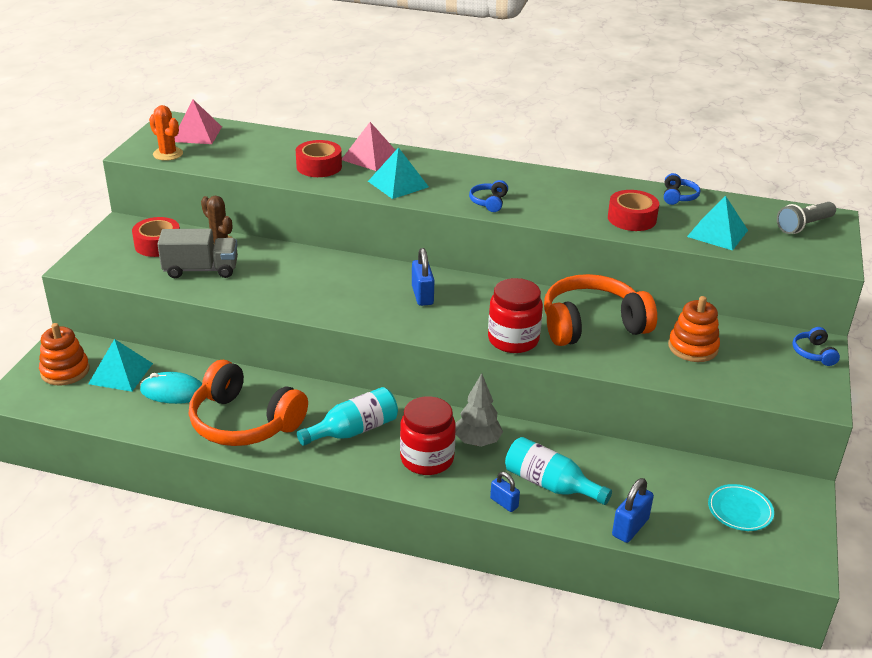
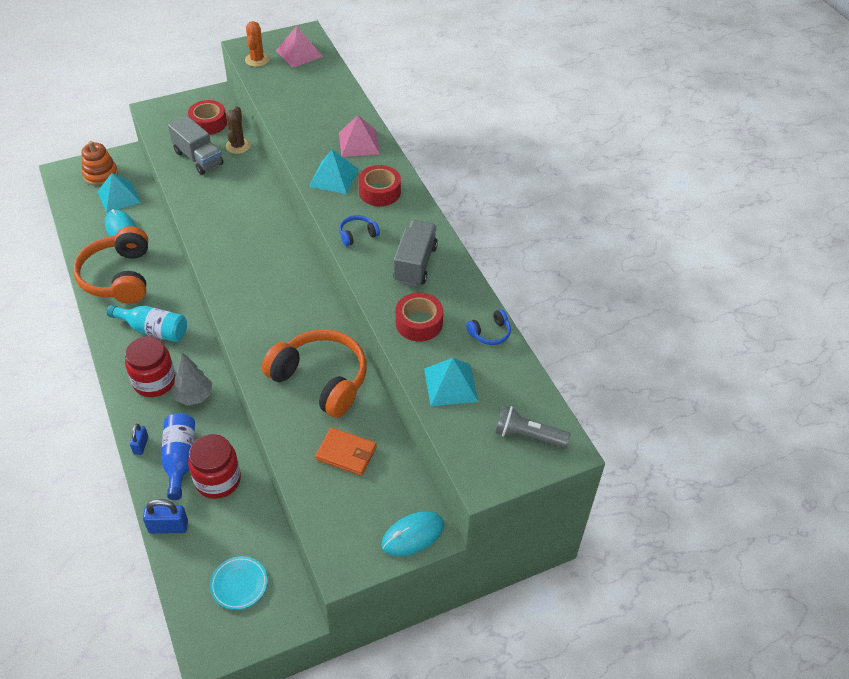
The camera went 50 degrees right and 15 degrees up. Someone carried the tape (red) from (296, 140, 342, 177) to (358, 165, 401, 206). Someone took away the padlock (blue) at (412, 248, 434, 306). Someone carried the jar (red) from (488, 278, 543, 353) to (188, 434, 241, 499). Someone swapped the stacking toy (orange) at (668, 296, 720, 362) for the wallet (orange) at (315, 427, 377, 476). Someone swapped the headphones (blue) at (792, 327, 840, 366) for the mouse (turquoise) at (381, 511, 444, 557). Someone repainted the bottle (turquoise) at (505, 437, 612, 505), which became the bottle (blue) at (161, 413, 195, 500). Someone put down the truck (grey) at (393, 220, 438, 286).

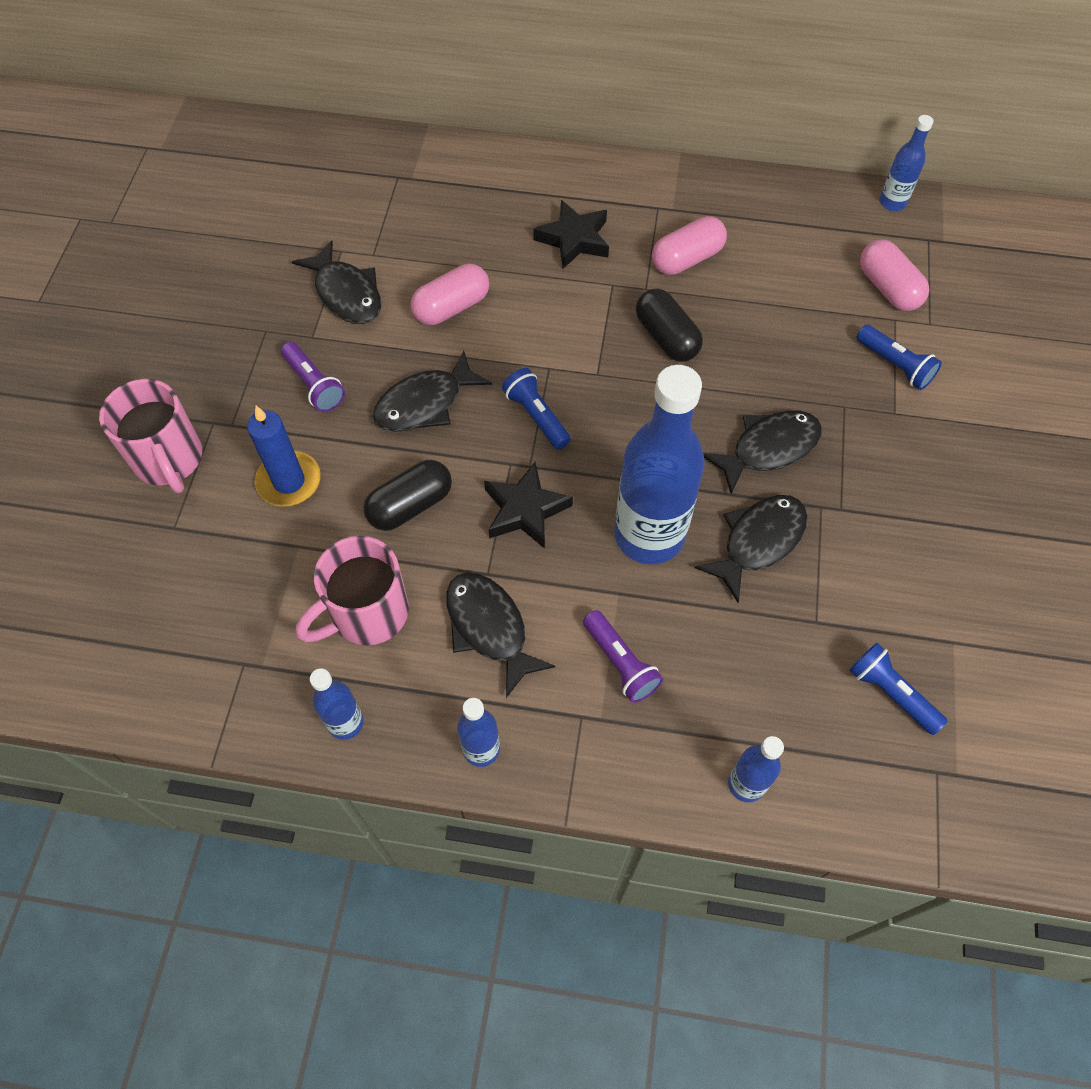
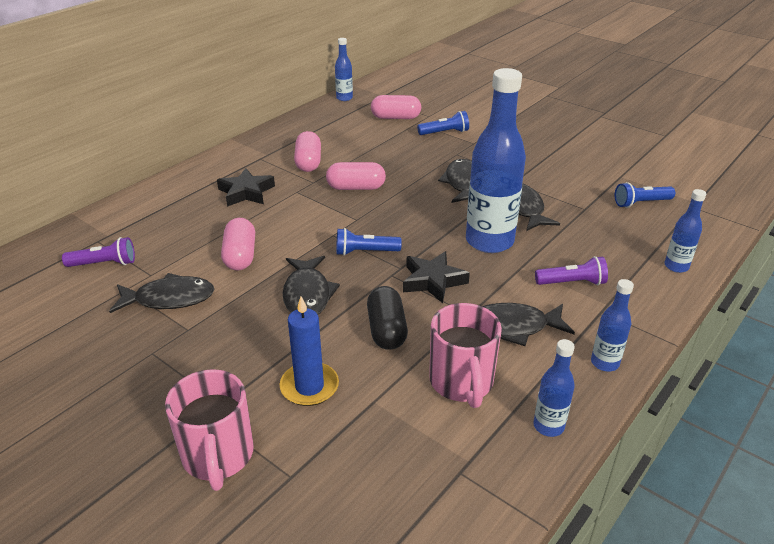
The camera went 60 degrees left and 25 degrees down. Someone repainted the capsule (black) at (636, 288, 703, 362), which became the capsule (pink) at (326, 162, 386, 190). Someone carried the flashlight (purple) from (281, 342, 345, 412) to (62, 237, 135, 267). Someone rotated the mug (pink) at (99, 379, 202, 493) by 75 degrees clockwise.

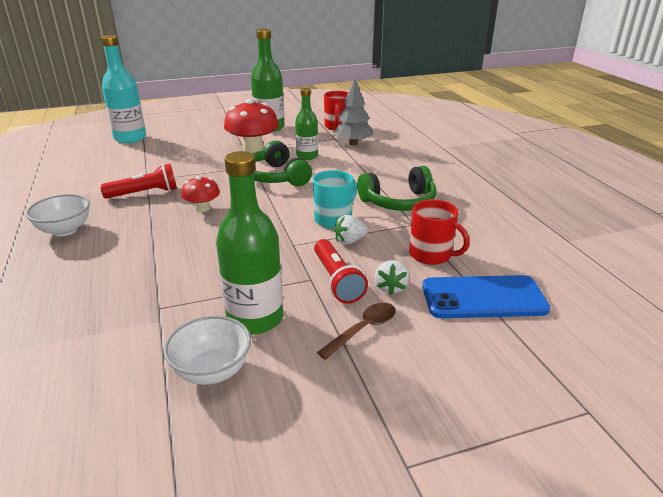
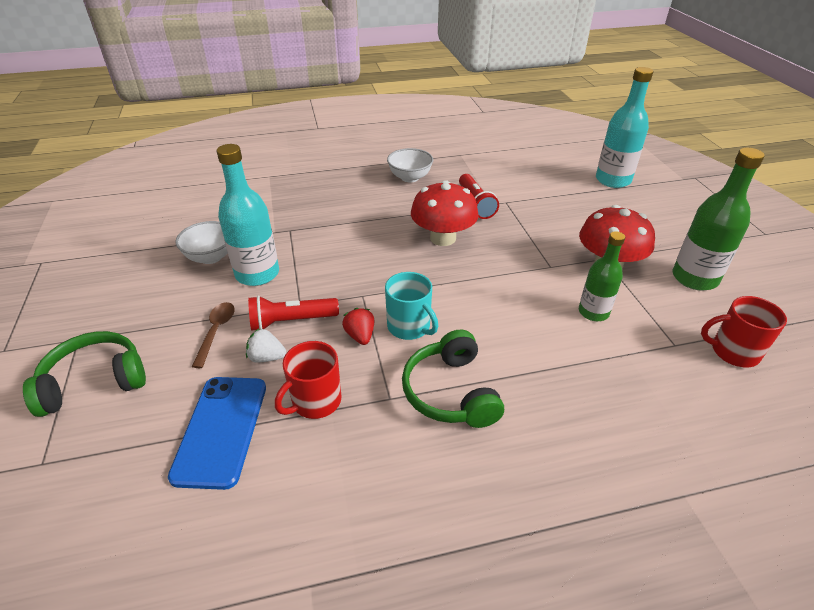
The camera went 95 degrees right and 10 degrees up. Someone took away the tree (grey) at (333, 79, 373, 145). Someone carried the headphones (green) from (252, 140, 312, 186) to (23, 331, 146, 417). Someone repainted the bottle (green) at (216, 151, 283, 335), which became the bottle (turquoise) at (217, 144, 279, 286). Someone scaled the mushroom (red) at (181, 176, 220, 212) by 1.78. Someone repainted the strawberry (white) at (334, 215, 368, 244), which became the strawberry (red) at (342, 308, 374, 345). Someone rotated the spoon (brown) at (317, 303, 396, 360) by 135 degrees counterclockwise.

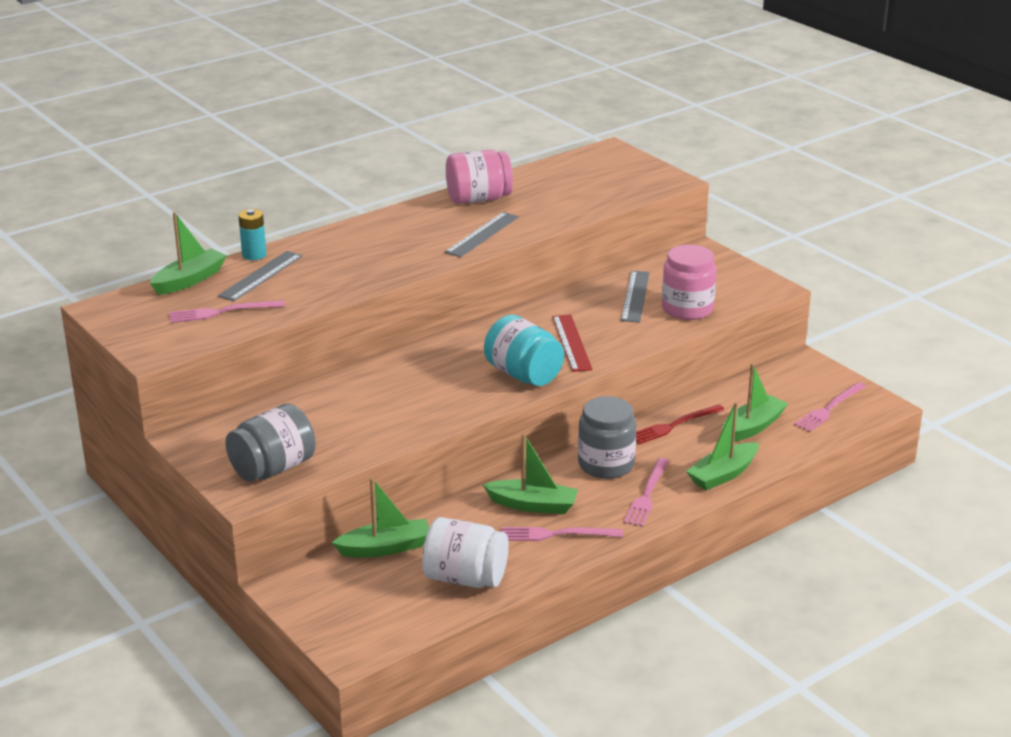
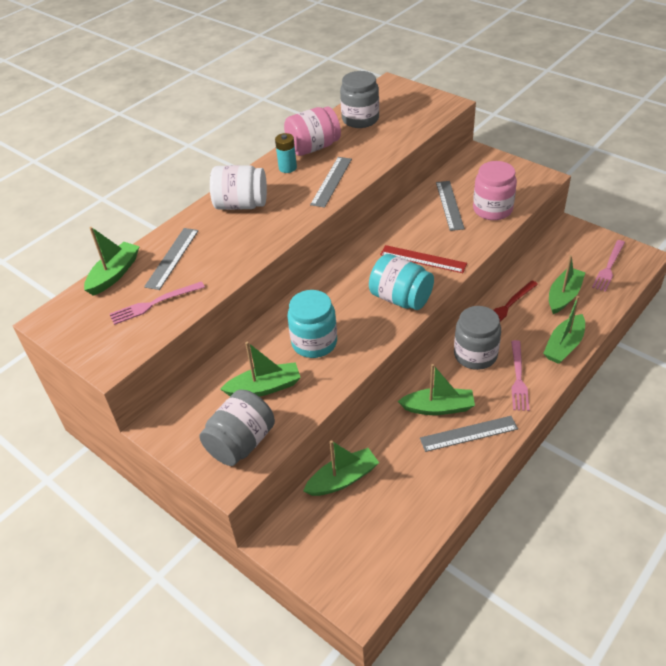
The camera went 10 degrees left and 15 degrees up. Someone carried the battery (turquoise) from (238, 209, 266, 260) to (275, 133, 297, 173). Someone rotated the ruler (red) at (552, 315, 593, 372) by 45 degrees counterclockwise. Someone carried the jar (white) from (422, 517, 509, 588) to (210, 165, 267, 210). Someone swapped the fork (pink) at (502, 527, 623, 541) for the ruler (grey) at (420, 416, 518, 452). Someone put down the jar (grey) at (340, 71, 379, 128). Someone put down the jar (turquoise) at (287, 290, 337, 358). Someone put down the boat (green) at (220, 342, 301, 397).

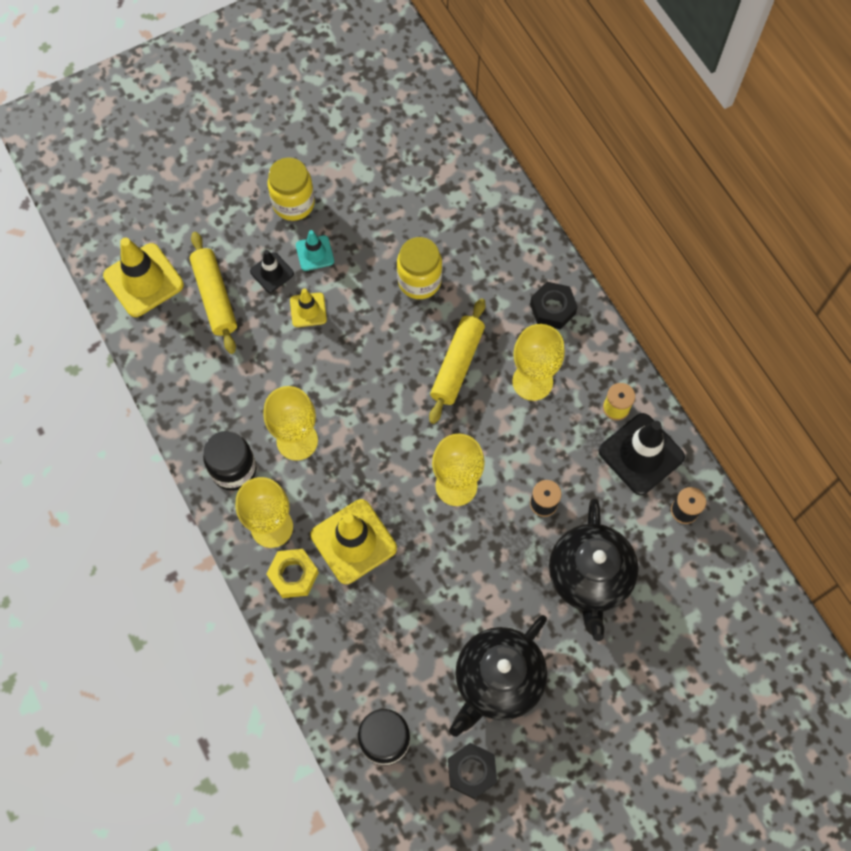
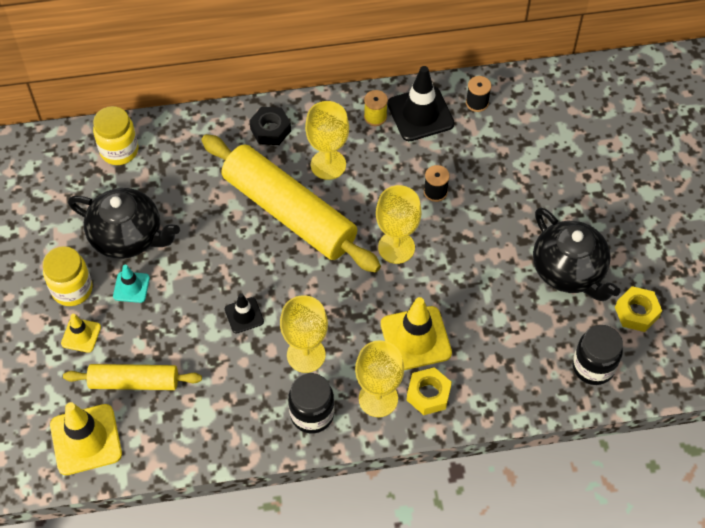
The camera went 70 degrees left and 10 degrees down. Someone carried the jar (yellow) from (397, 237, 442, 299) to (93, 106, 138, 165). Someone carried the traffic cone (black) from (250, 250, 294, 293) to (225, 293, 264, 334). Someone carried the traffic cone (yellow) from (290, 288, 327, 327) to (61, 314, 101, 353). Someone scaled the rolling pin (yellow) at (429, 298, 486, 424) by 1.83. Someone carried the teapot (black) from (549, 499, 639, 641) to (68, 188, 180, 259). Someone repainted the nut (black) at (448, 743, 497, 799), which became the nut (yellow) at (615, 286, 662, 332).

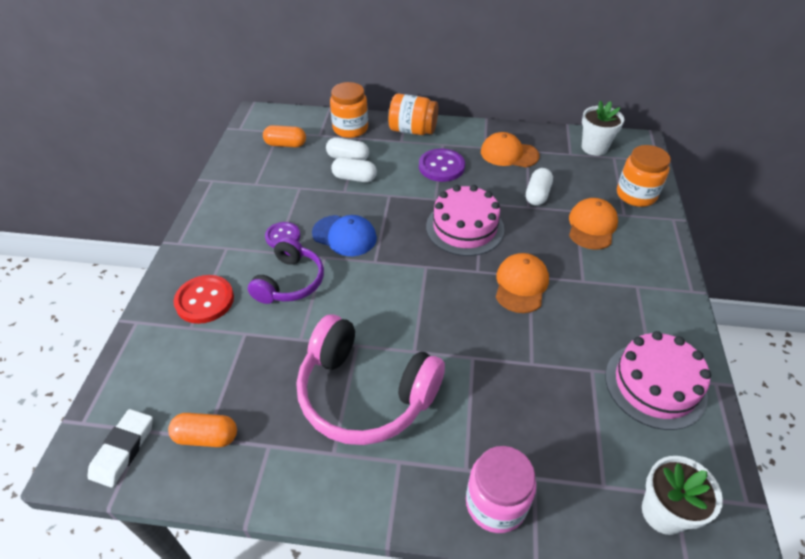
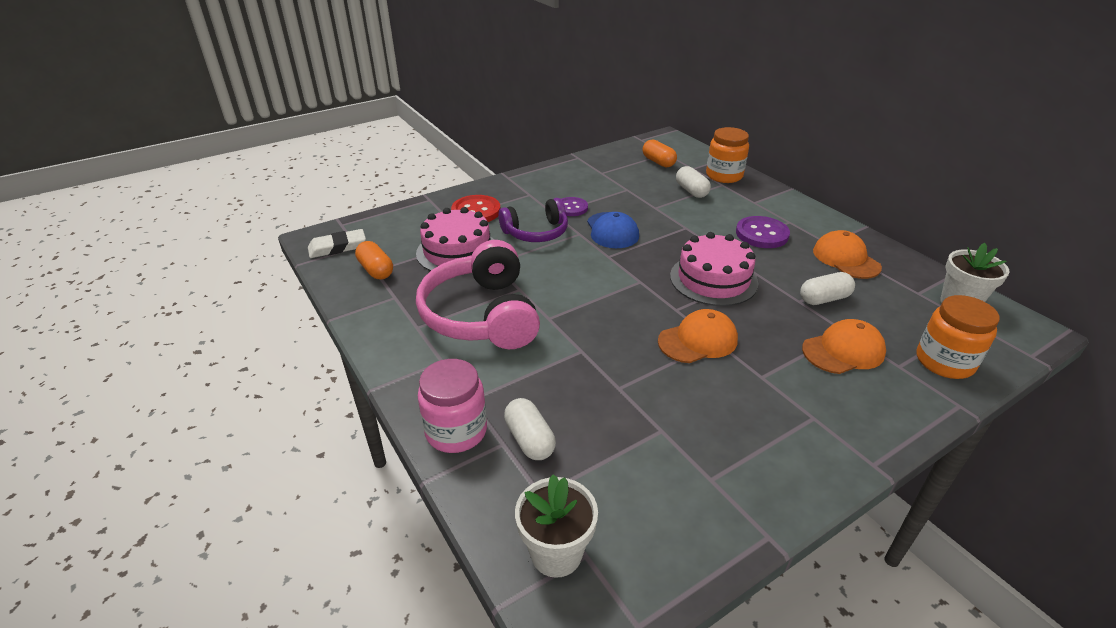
The camera went 50 degrees right and 10 degrees down. Someone took away the jar (orange) at (389, 94, 438, 135). Someone carried the capsule (white) from (331, 157, 377, 182) to (504, 398, 556, 460). Someone carried the cake (pink) from (605, 331, 711, 430) to (416, 207, 494, 271).

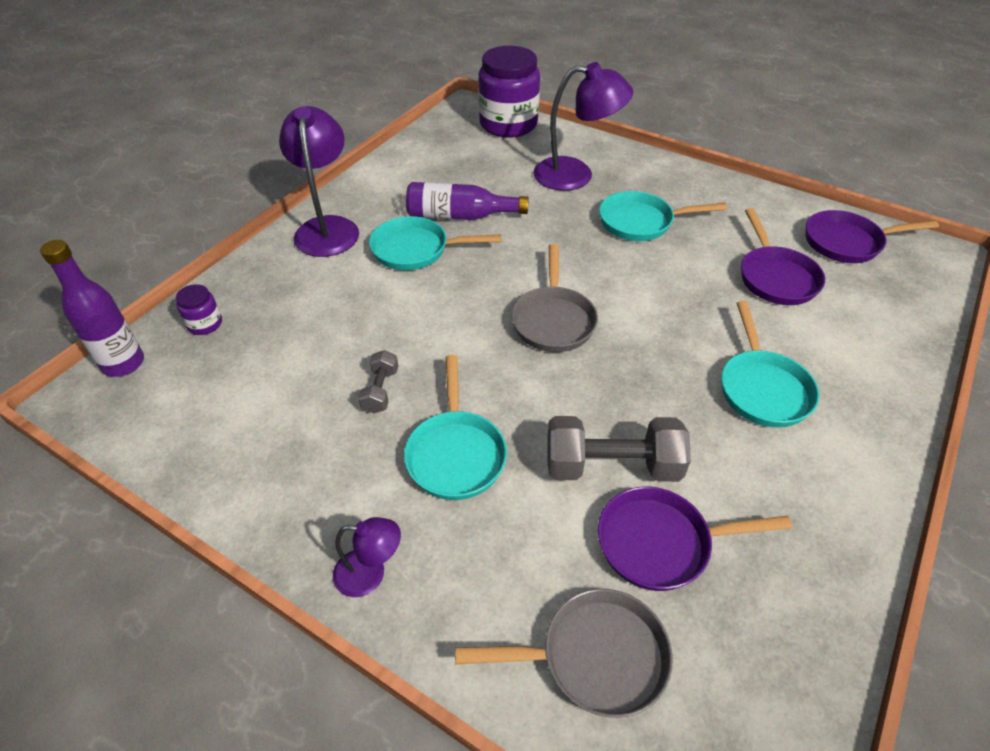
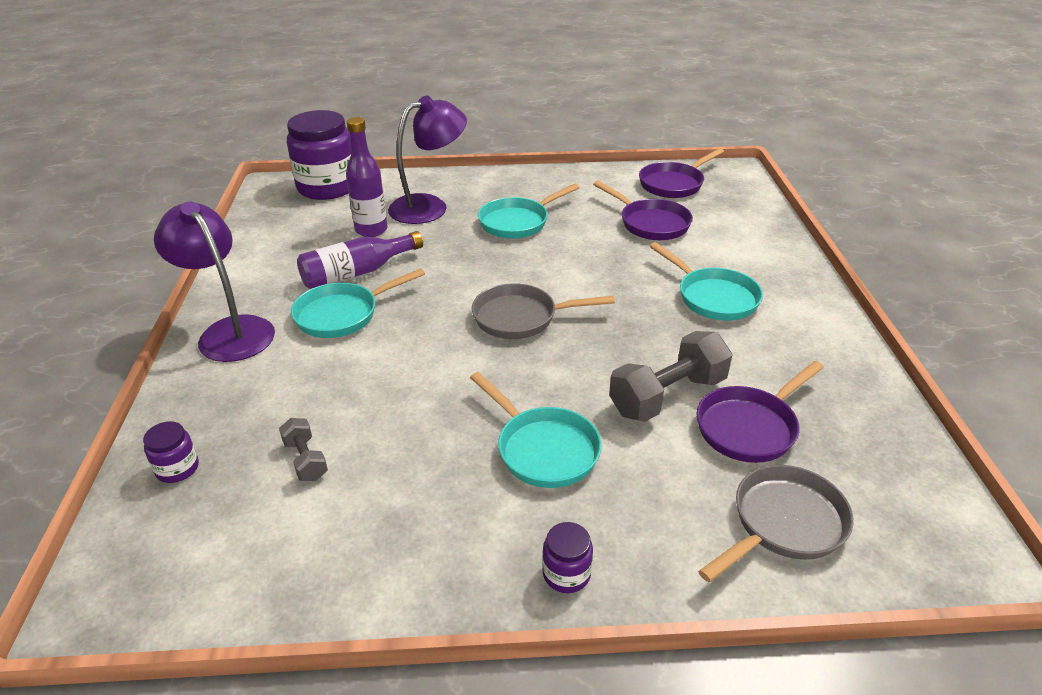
The camera went 35 degrees left and 10 degrees down. Someone carried the bottle (purple) from (40, 240, 144, 377) to (346, 117, 388, 237). Someone rotated the pan (grey) at (511, 244, 598, 352) by 120 degrees clockwise. Someone carried the dumbbell (grey) from (358, 350, 398, 414) to (279, 418, 328, 481). Someone swapped the lamp (purple) at (333, 517, 401, 597) for the jar (purple) at (542, 522, 593, 593).

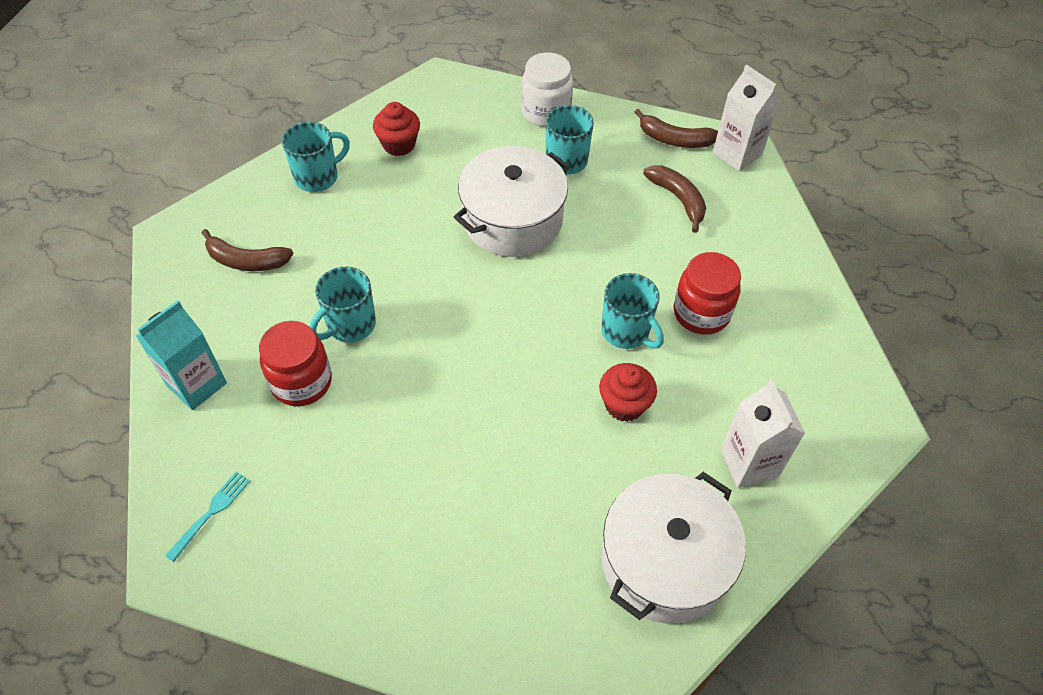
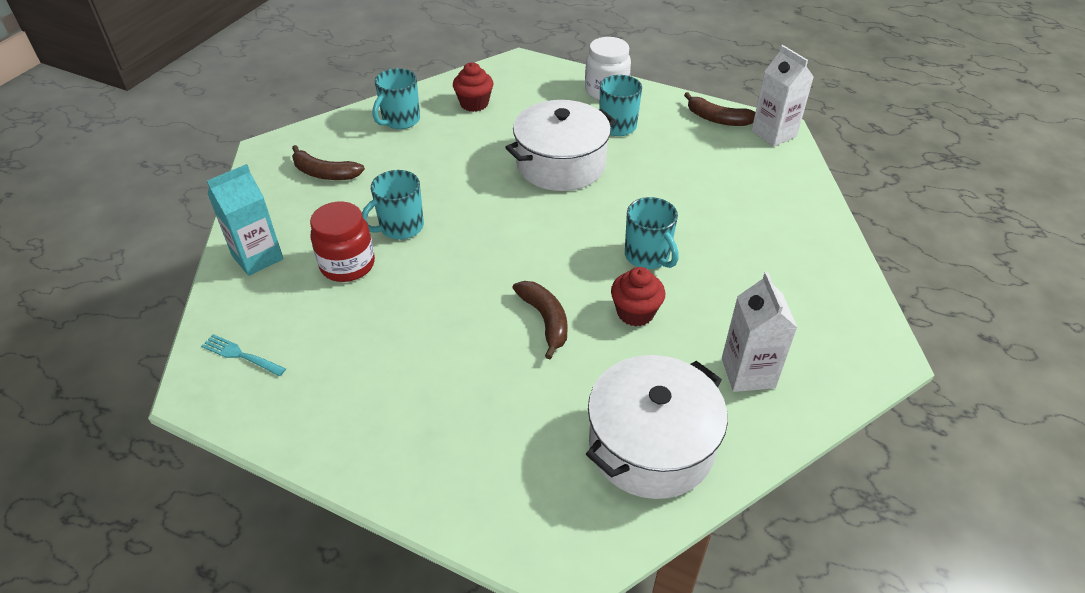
The camera went 10 degrees right and 10 degrees down. Someone rotated the mug (turquoise) at (282, 122, 350, 192) by 150 degrees clockwise. Someone carried the banana (brown) from (643, 165, 706, 233) to (513, 281, 568, 359). Someone took away the jar (red) at (673, 252, 741, 335). Someone rotated the fork (turquoise) at (165, 472, 250, 562) by 105 degrees counterclockwise.

